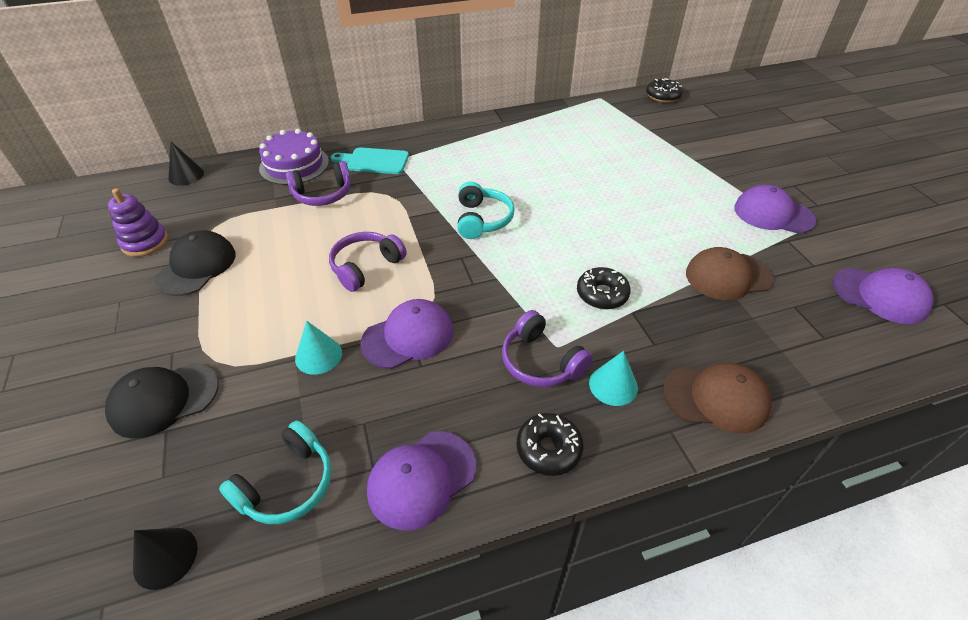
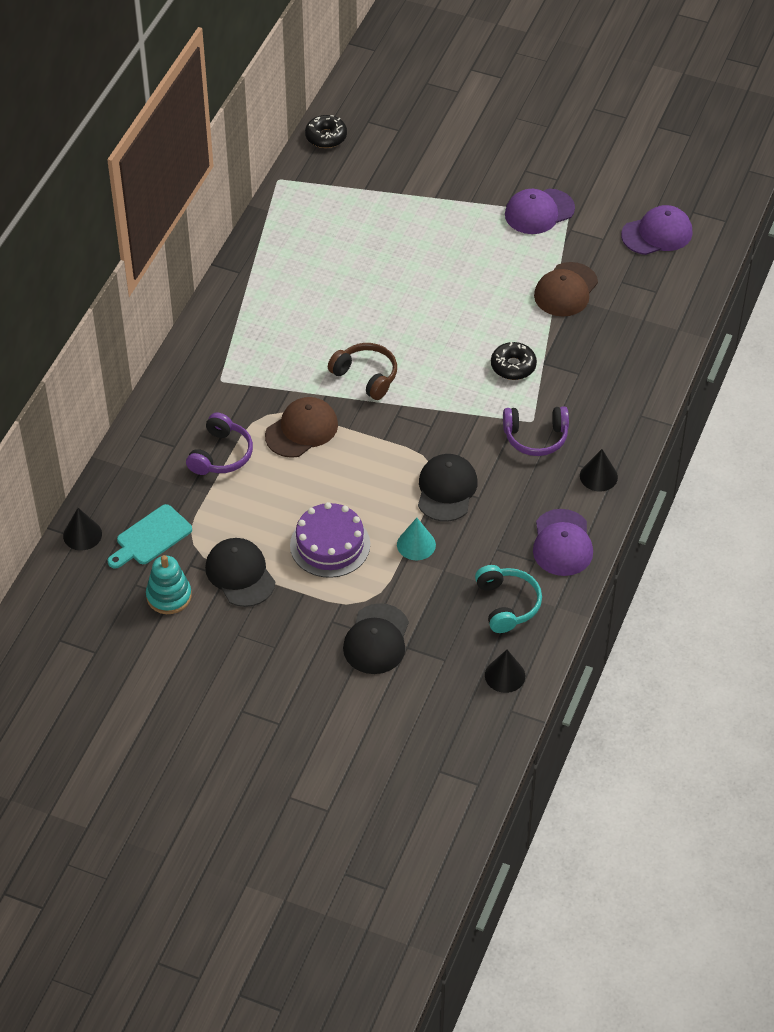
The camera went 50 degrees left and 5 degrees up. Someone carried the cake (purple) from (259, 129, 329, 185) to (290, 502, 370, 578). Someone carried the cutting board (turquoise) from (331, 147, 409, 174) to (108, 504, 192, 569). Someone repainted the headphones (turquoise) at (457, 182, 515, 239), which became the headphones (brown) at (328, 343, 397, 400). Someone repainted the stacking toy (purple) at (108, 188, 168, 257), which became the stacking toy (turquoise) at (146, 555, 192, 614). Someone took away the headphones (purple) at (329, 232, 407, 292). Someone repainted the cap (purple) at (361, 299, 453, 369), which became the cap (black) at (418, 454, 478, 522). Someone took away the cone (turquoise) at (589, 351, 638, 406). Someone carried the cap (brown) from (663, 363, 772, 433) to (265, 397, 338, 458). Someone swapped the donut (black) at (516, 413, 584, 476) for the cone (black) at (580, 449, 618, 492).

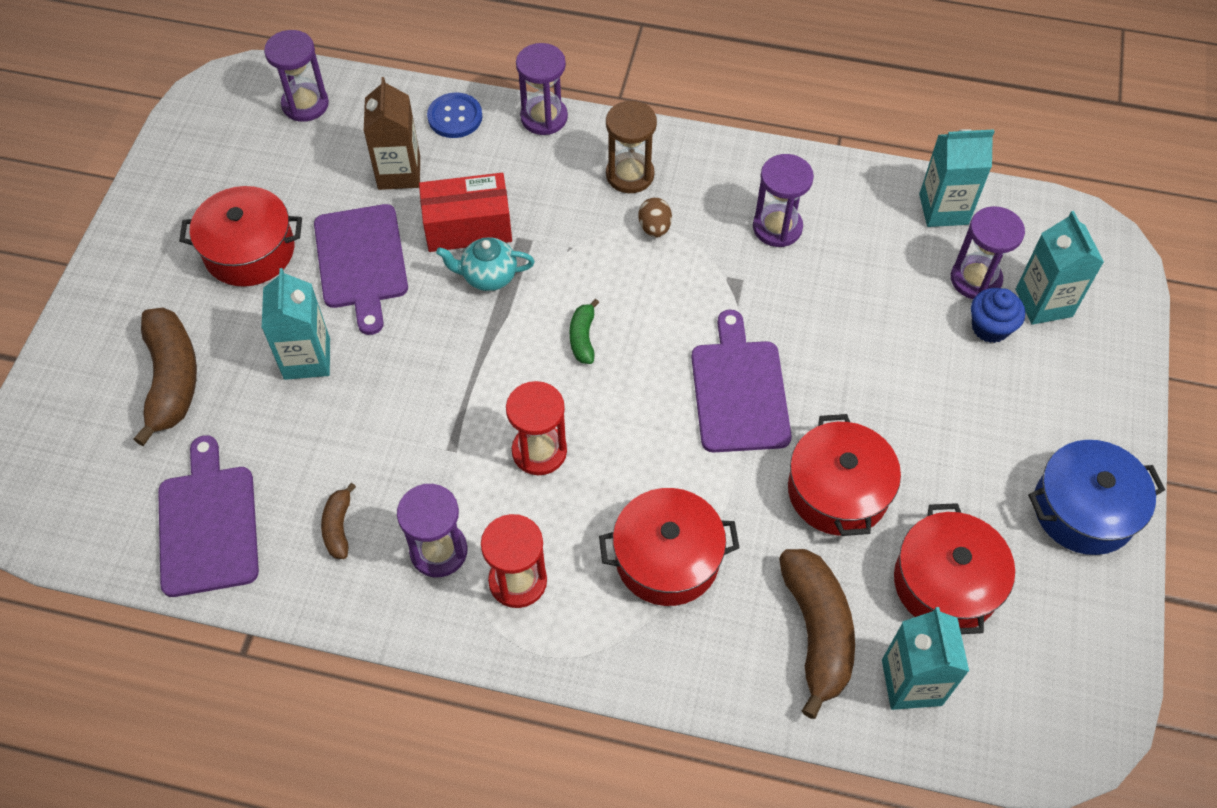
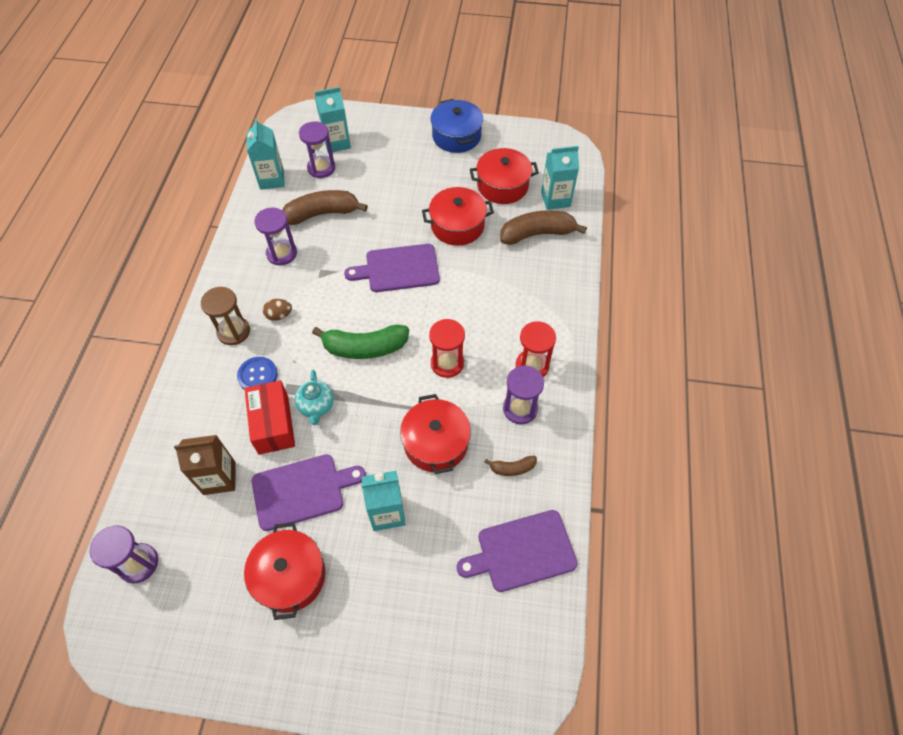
The camera went 95 degrees left and 0 degrees up. Someone took away the hourglass (purple) at (516, 43, 568, 135). Someone carried the button (blue) from (427, 92, 482, 138) to (237, 357, 278, 390). Someone took away the cupcake (blue) at (971, 288, 1025, 343). Someone scaled the banana (green) at (570, 299, 599, 364) by 2.02. Someone carried the banana (brown) from (133, 308, 197, 446) to (282, 190, 368, 225). Someone carried the pot (red) from (599, 488, 740, 606) to (400, 394, 471, 474).

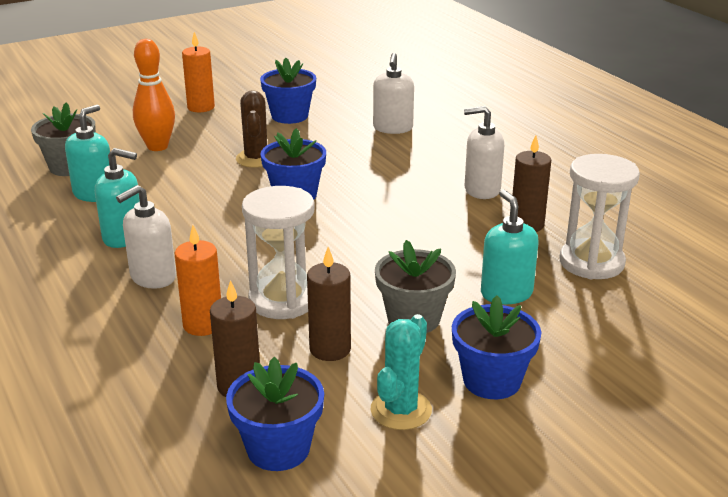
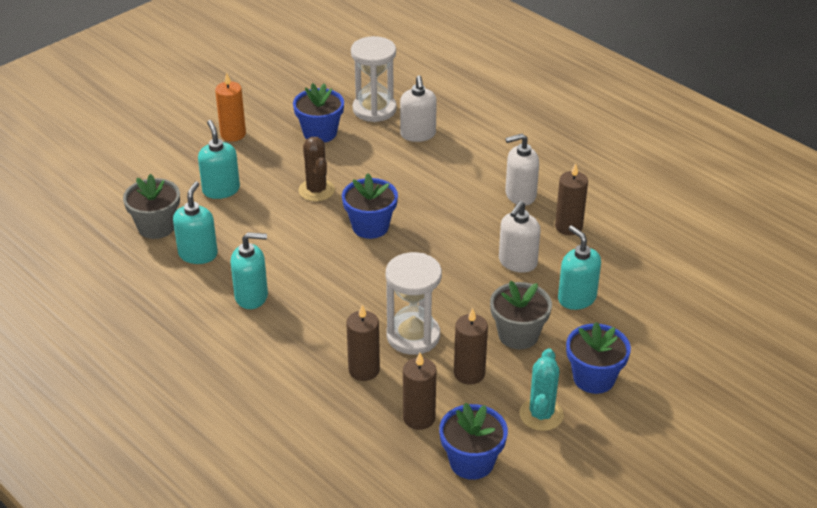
The camera went 15 degrees left and 10 degrees up. Someone swapped the bowling pin (orange) at (133, 39, 175, 151) for the soap dispenser (turquoise) at (198, 120, 240, 199). Someone carried the hourglass (white) from (560, 154, 640, 279) to (351, 36, 397, 122). Someone carried the soap dispenser (white) from (116, 185, 176, 289) to (499, 201, 541, 273). Someone repainted the candle (orange) at (175, 225, 221, 336), which became the candle (brown) at (346, 305, 380, 381).

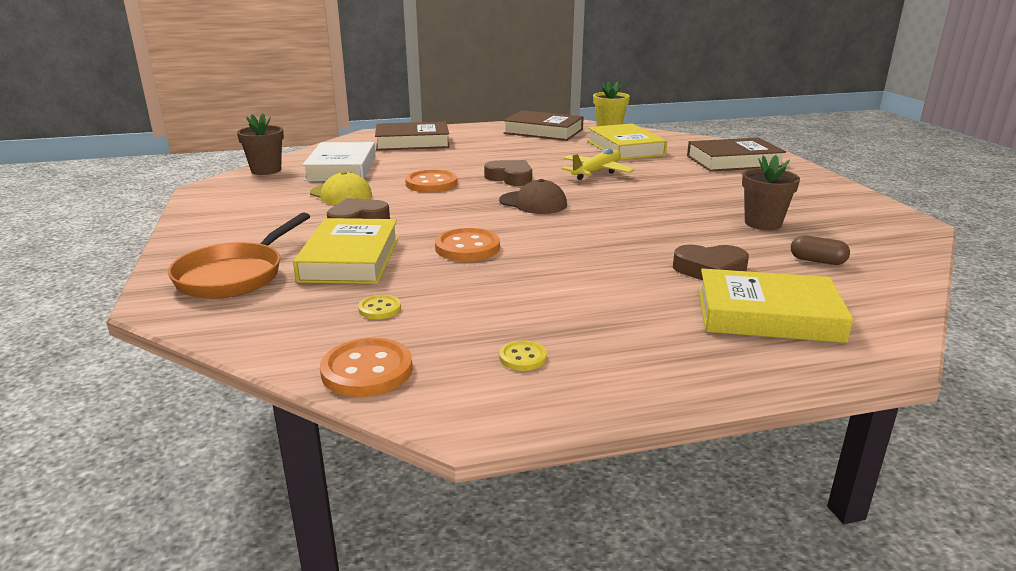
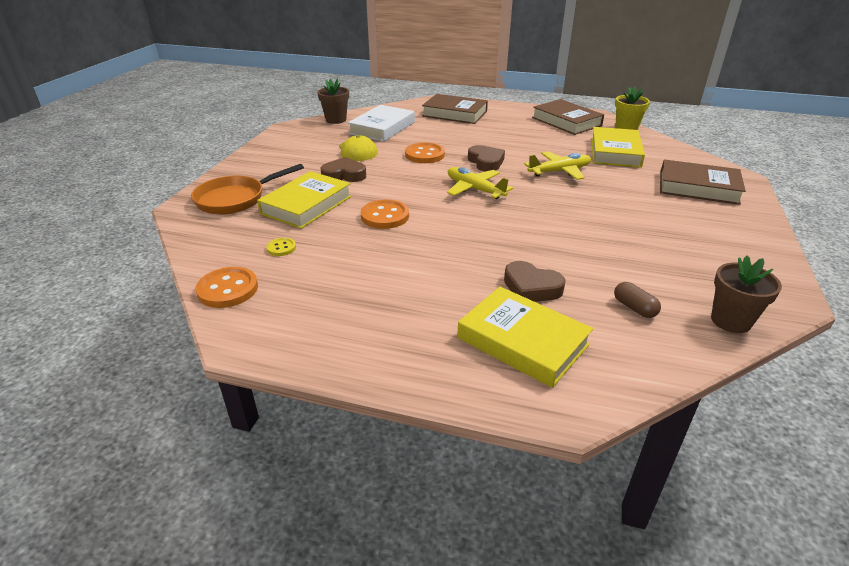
The camera went 30 degrees right and 10 degrees up. Someone carried the flower pot (brown) from (742, 155, 800, 230) to (711, 255, 782, 333). Someone swapped the cap (brown) at (499, 179, 567, 214) for the plane (yellow) at (447, 167, 513, 199). Someone took away the button (yellow) at (499, 340, 547, 371).

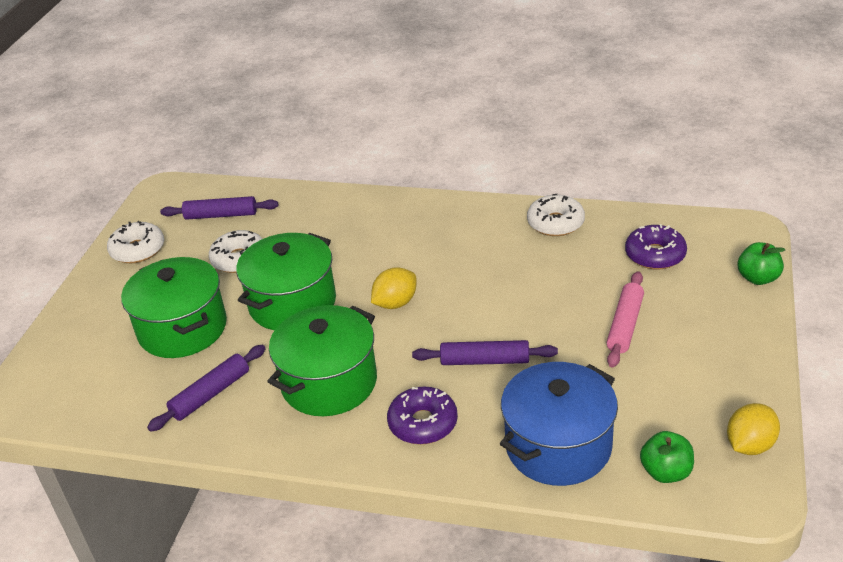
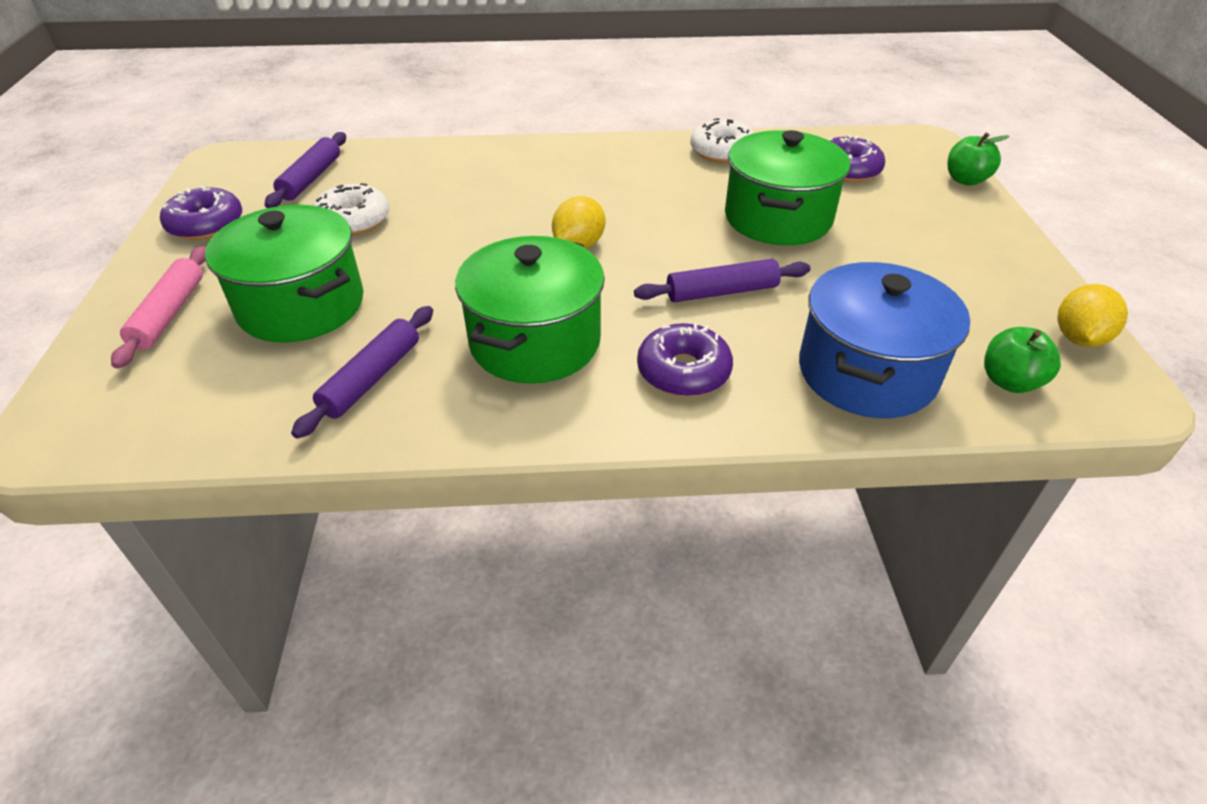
The camera went 20 degrees left and 5 degrees up. Someone rotated the rolling pin (purple) at (160, 196, 278, 220) by 60 degrees counterclockwise. Someone repainted the donut (white) at (107, 221, 164, 263), which became the donut (purple) at (160, 186, 242, 240). Someone carried the pot (green) from (236, 233, 336, 330) to (725, 130, 850, 245). Someone carried the rolling pin (pink) from (606, 271, 644, 368) to (111, 246, 206, 369).

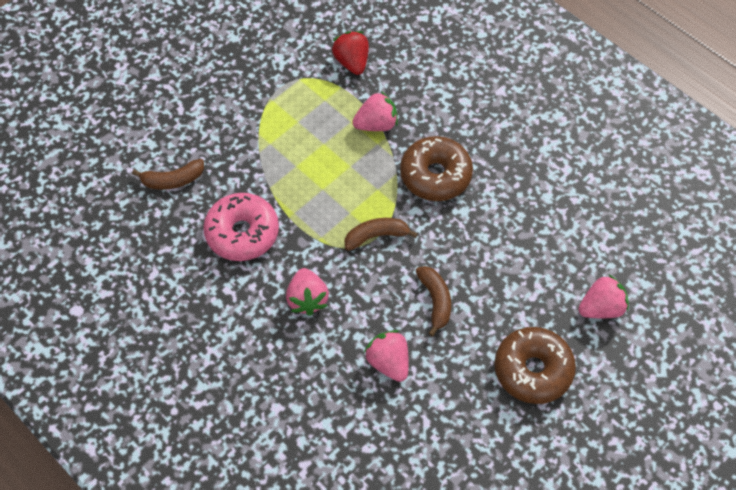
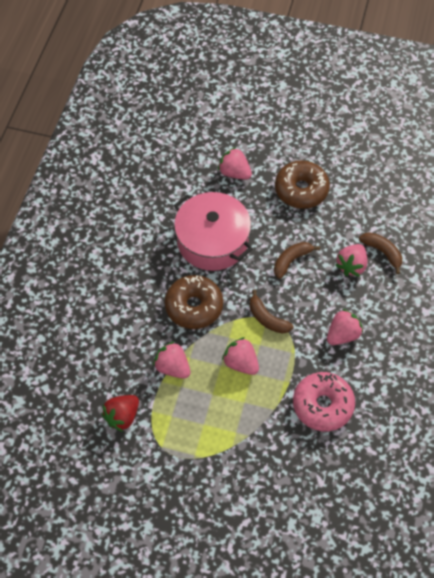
The camera went 120 degrees left and 0 degrees up. Someone carried the banana (brown) from (132, 159, 204, 190) to (359, 232, 402, 274). Someone put down the pot (pink) at (174, 192, 253, 271). Someone put down the strawberry (pink) at (222, 337, 259, 375).

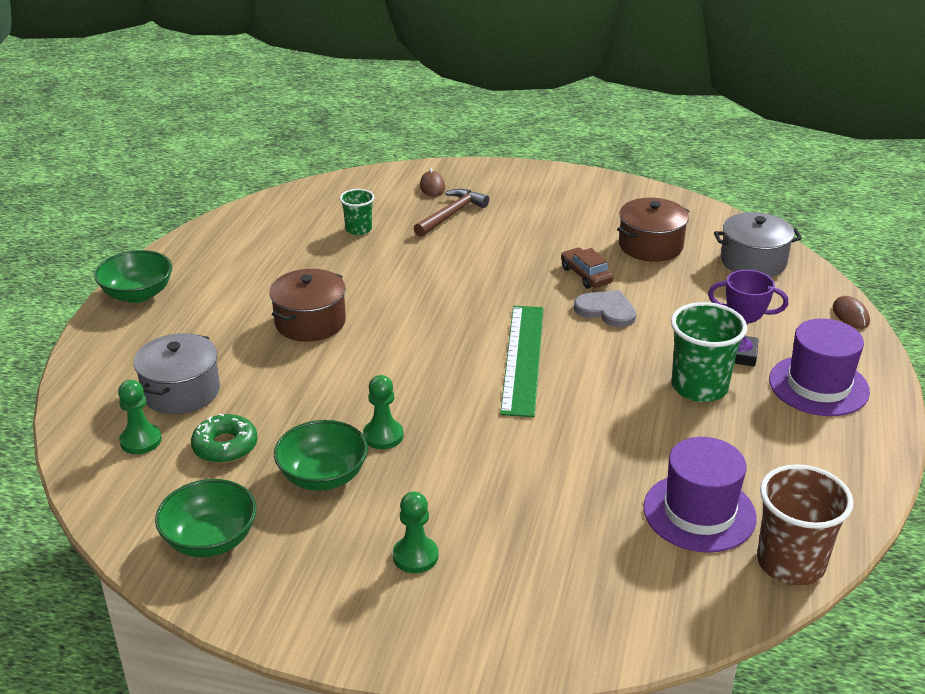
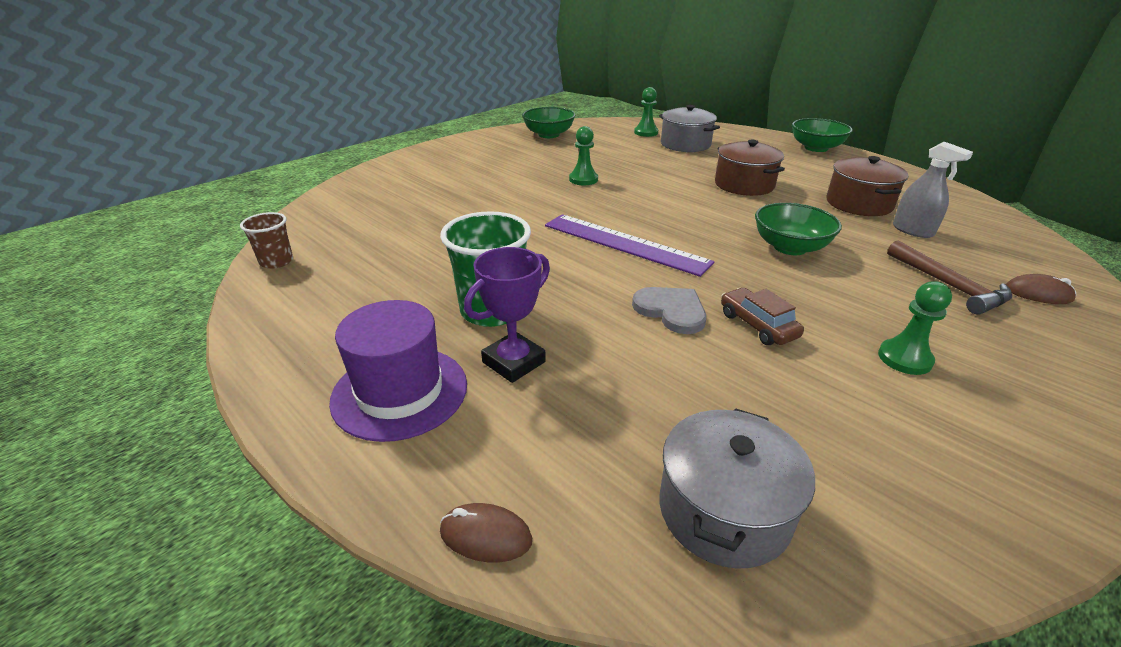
The camera went 120 degrees right and 0 degrees up. Someone swapped the cup (green) at (340, 189, 374, 235) for the spray bottle (grey) at (893, 142, 973, 238). Someone carried the pot (brown) from (617, 198, 689, 262) to (827, 156, 908, 216). Someone rotated the car (brown) at (561, 248, 613, 289) by 120 degrees counterclockwise. Someone rotated the heart (grey) at (574, 290, 636, 327) by 105 degrees counterclockwise. Someone repainted the ruler (green) at (500, 306, 544, 417), which became the ruler (purple) at (545, 214, 714, 277). Someone took away the donut (green) at (191, 413, 258, 463). Someone carried the bowl (green) from (274, 420, 368, 491) to (755, 203, 842, 255). Someone took away the hat (purple) at (643, 437, 757, 552). Someone scaled the cup (brown) at (757, 464, 853, 586) by 0.57. Someone carried the pawn (green) from (393, 491, 438, 573) to (878, 281, 952, 375).

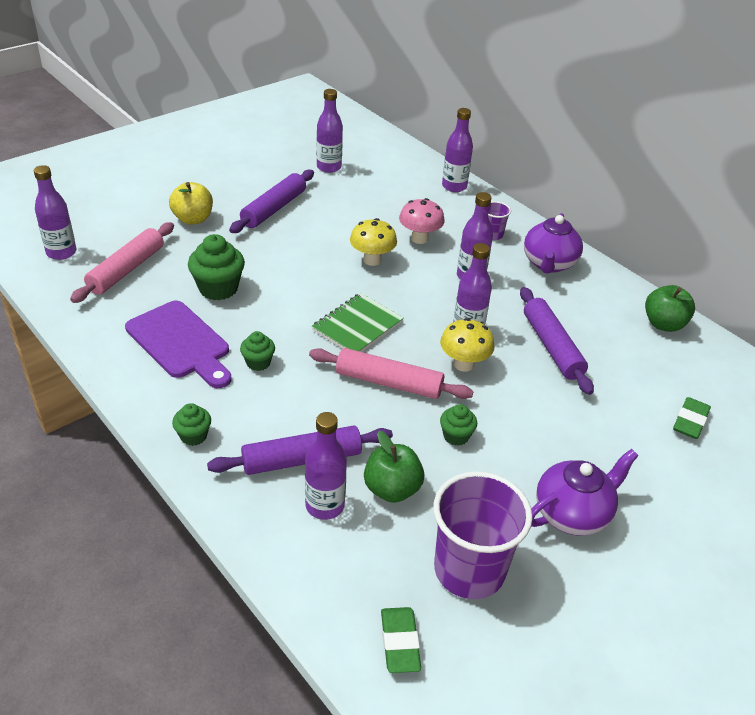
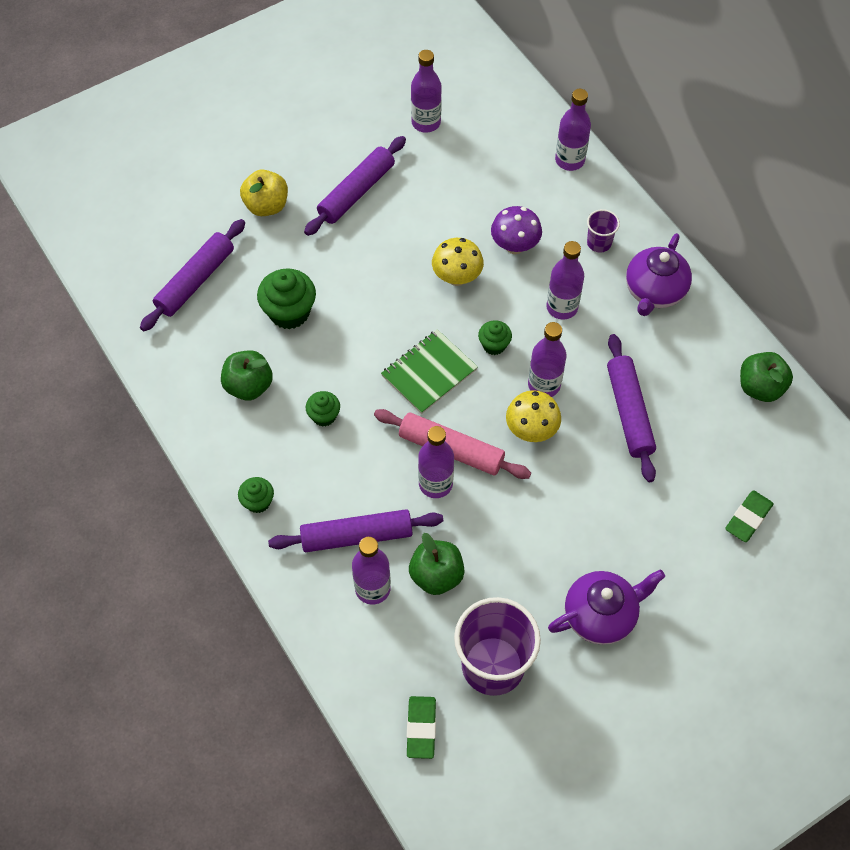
The camera went 10 degrees right and 20 degrees up. Someone carried the bottle (purple) from (34, 165, 76, 260) to (418, 426, 454, 498). Someone repainted the mushroom (pink) at (399, 198, 445, 244), which became the mushroom (purple) at (491, 206, 542, 254). Someone repainted the rolling pin (pink) at (70, 222, 174, 303), which became the rolling pin (purple) at (140, 219, 245, 331). Someone swapped the cutting board (purple) at (125, 301, 232, 388) for the apple (green) at (221, 350, 273, 401). Someone carried the cupcake (green) from (440, 404, 477, 446) to (478, 320, 512, 355).

